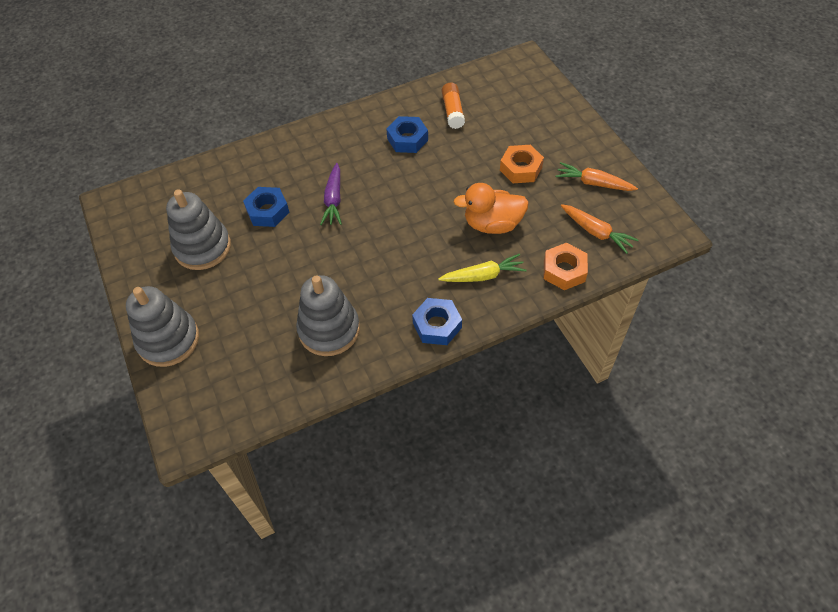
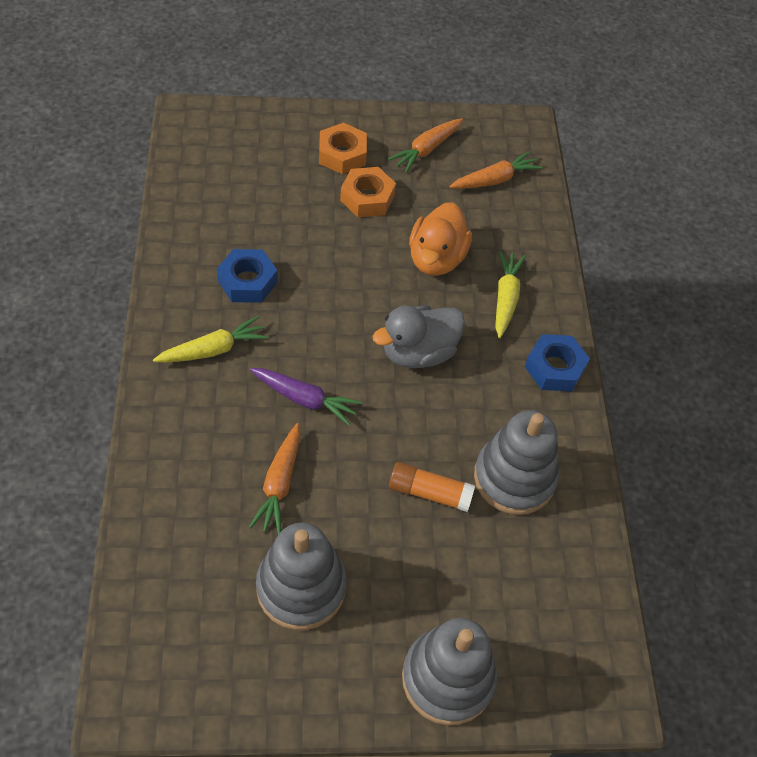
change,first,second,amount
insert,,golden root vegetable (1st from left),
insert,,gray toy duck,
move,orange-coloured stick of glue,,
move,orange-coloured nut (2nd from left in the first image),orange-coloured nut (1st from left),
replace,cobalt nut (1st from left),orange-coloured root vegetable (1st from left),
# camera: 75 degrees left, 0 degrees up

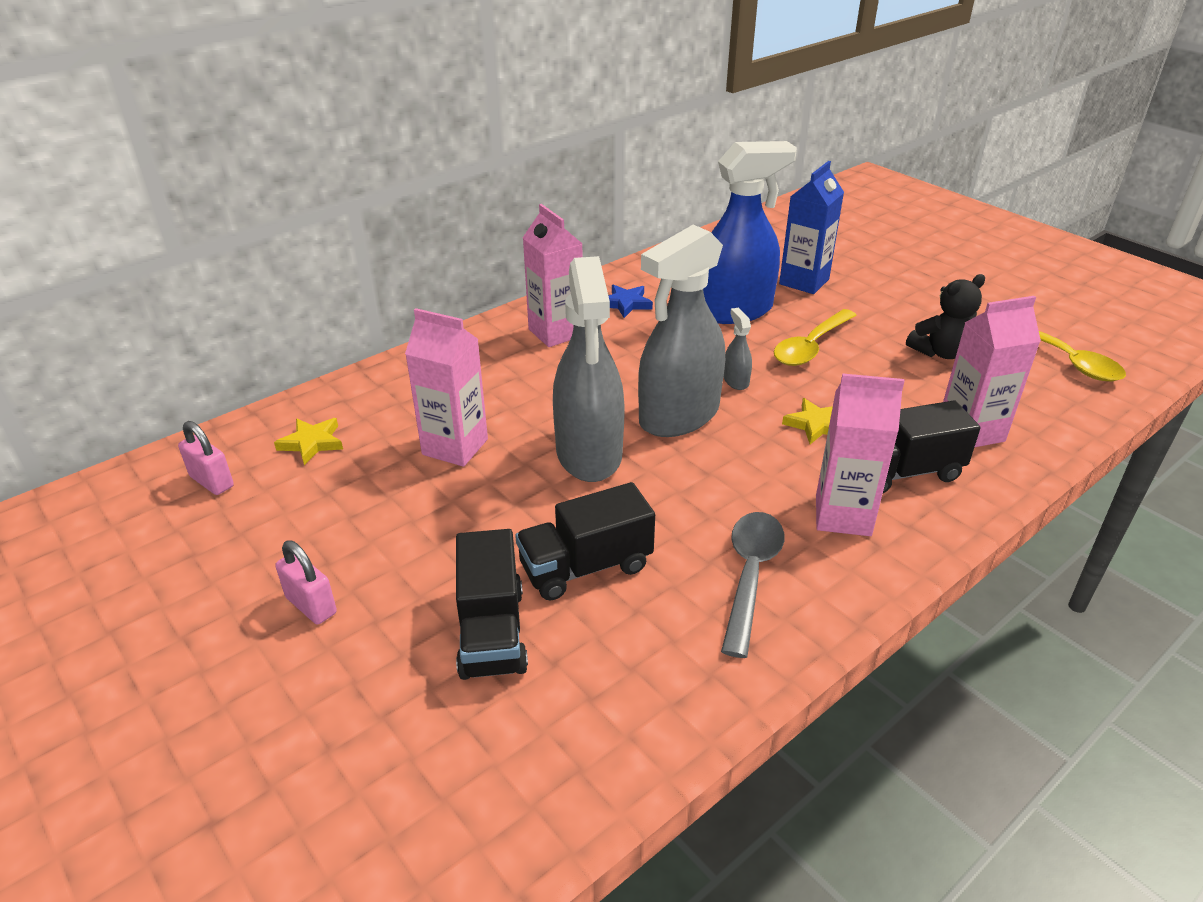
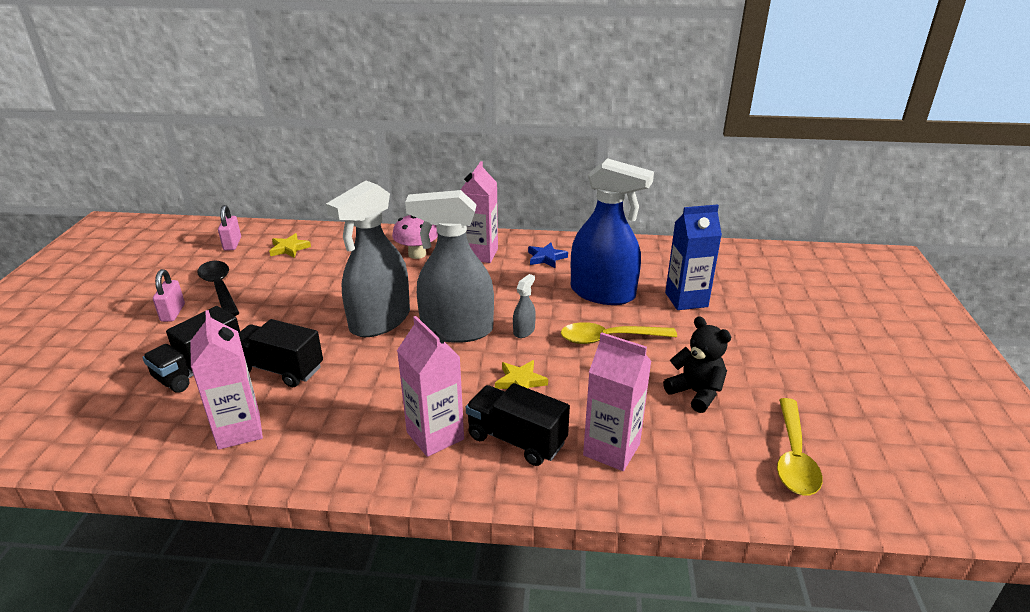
change,first,second,amount
delete,gray spoon,,
insert,,jet-black spoon,
insert,,rose-pink toadstool,
move,rose-pink juice carton (1st from left),,
rotate,jet-black stuffed bear,,150 degrees counterclockwise
# camera: 45 degrees right, 5 degrees down

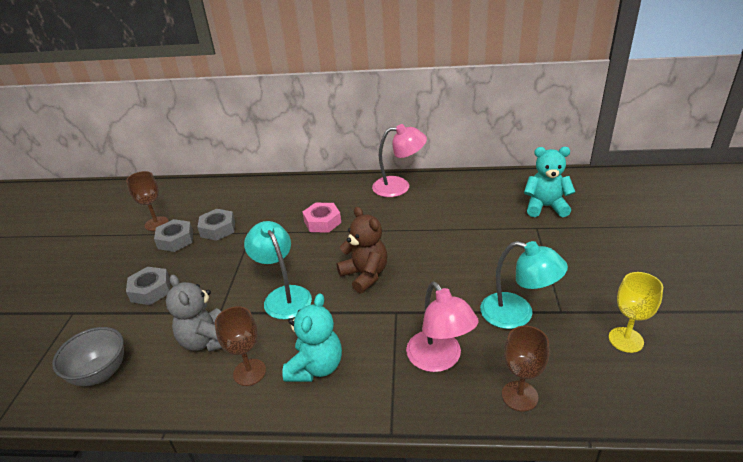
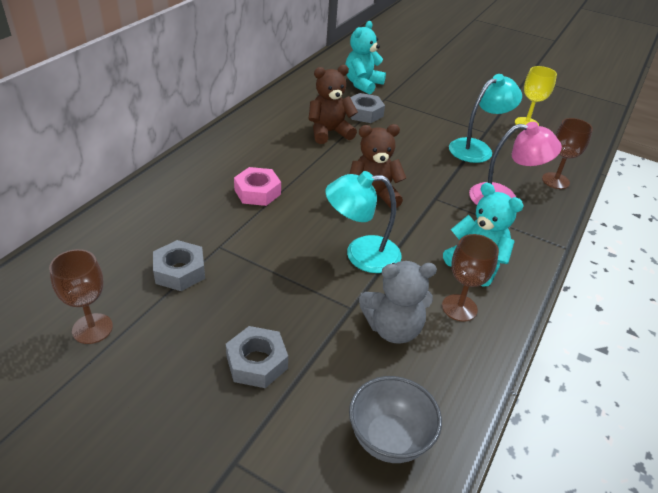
change,first,second,amount
delete,rose-pink lamp (1st from left),,
insert,,dark brown stuffed bear (1st from left),
move,gray nut (2nd from left in the first image),gray nut (3rd from left),
# camera: 70 degrees left, 5 degrees up

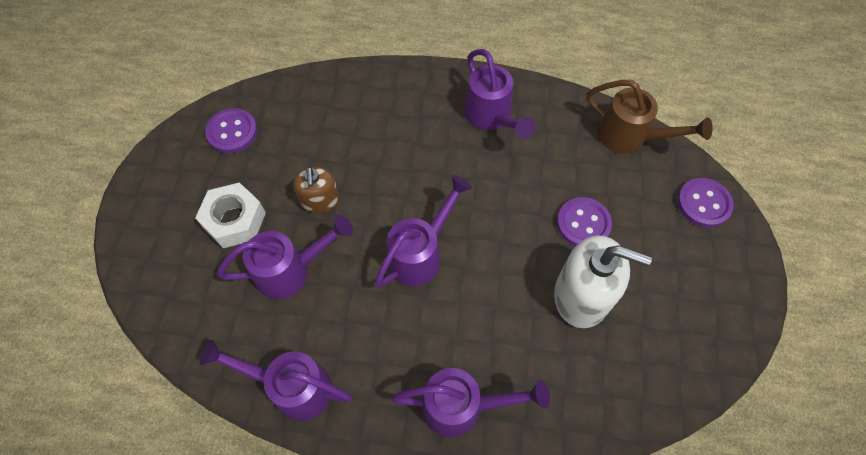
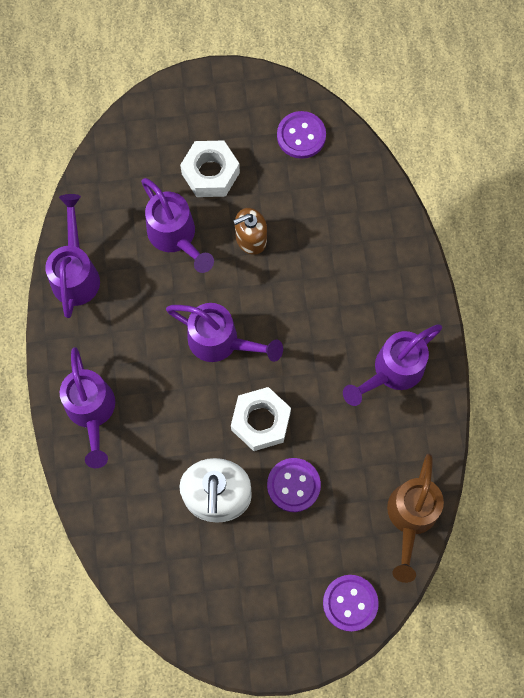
change,first,second,amount
insert,,snow-white nut (2nd from left),
# camera: 75 degrees right, 10 degrees up

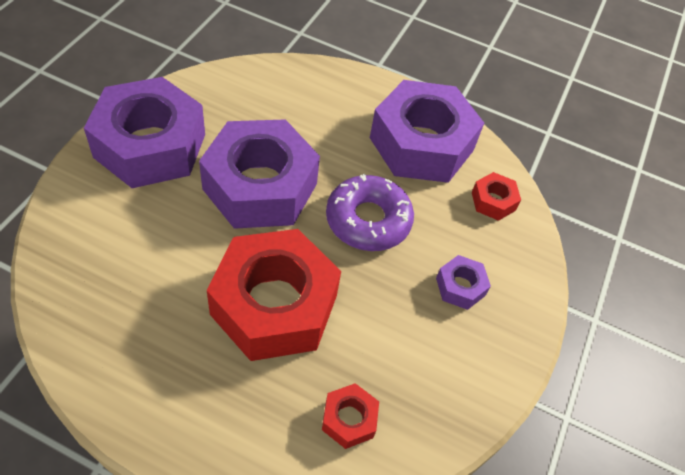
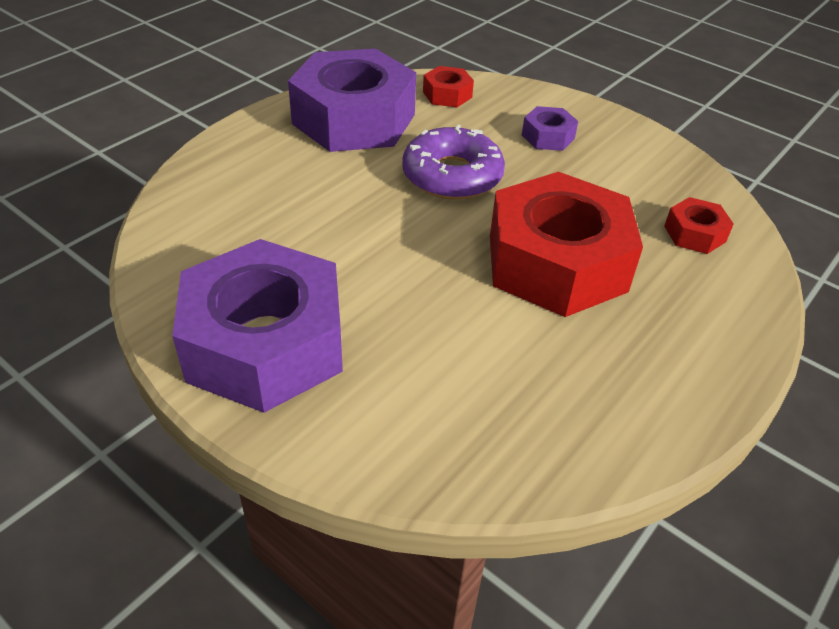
change,first,second,amount
delete,royal purple nut (2nd from left),,
# camera: 70 degrees left, 10 degrees down

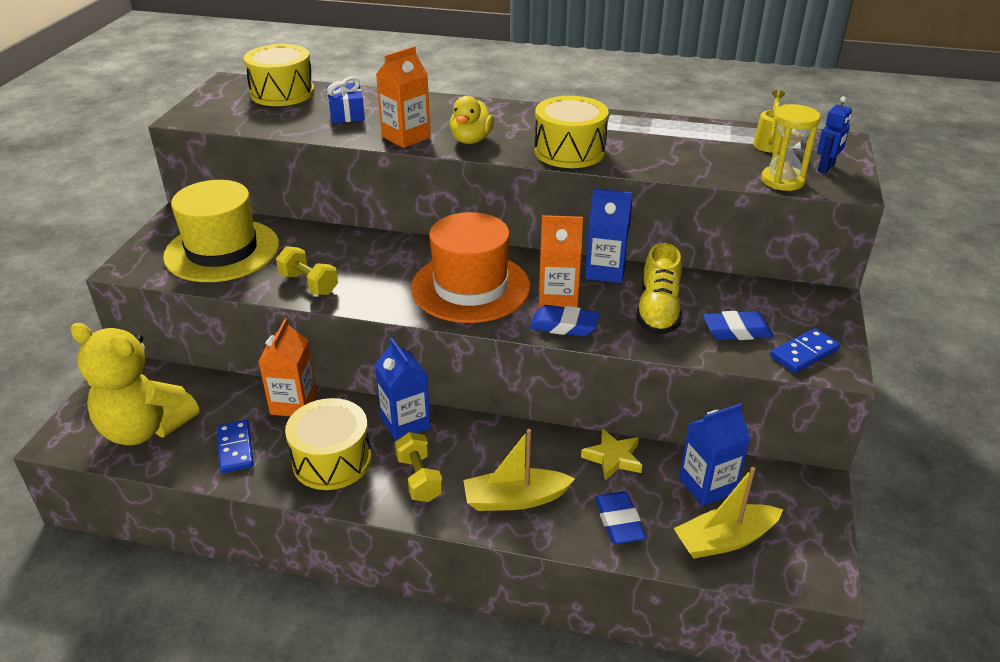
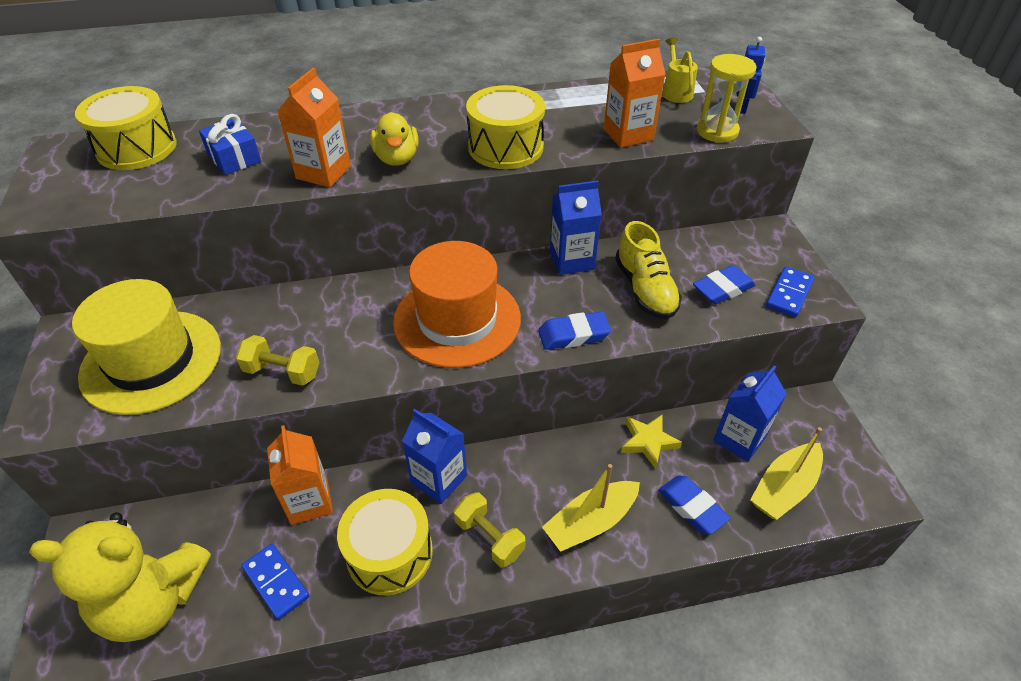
change,first,second,amount
move,orange-coloured juice carton (3rd from left),,
# camera: 25 degrees left, 10 degrees up

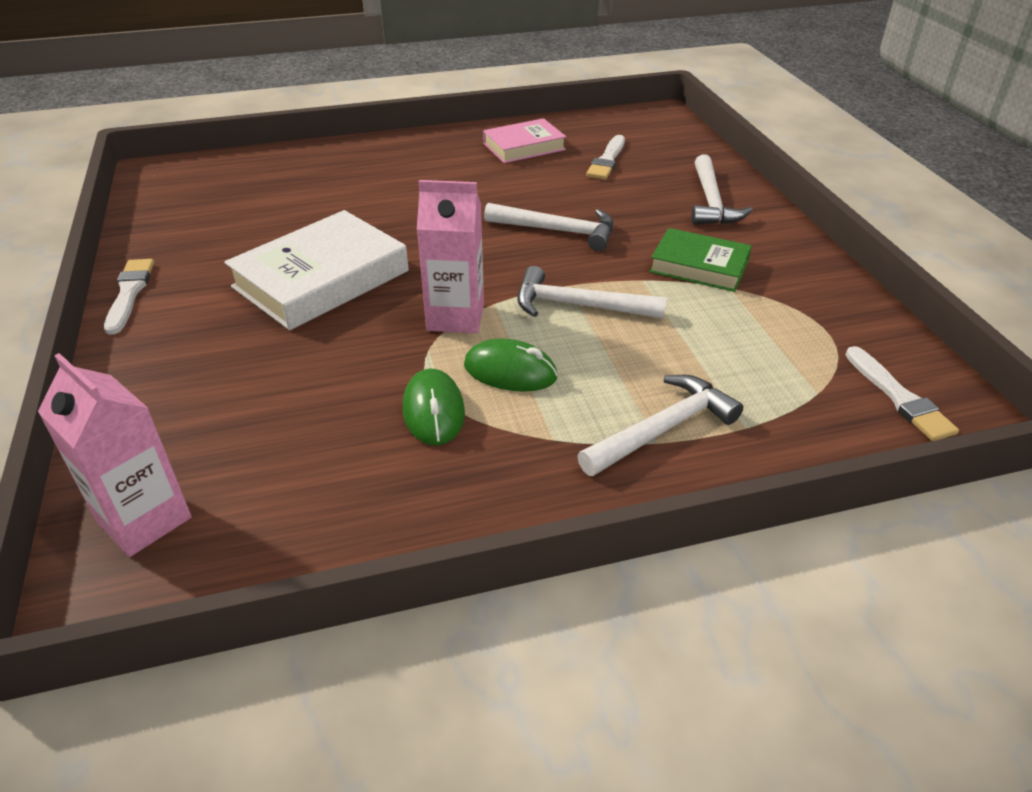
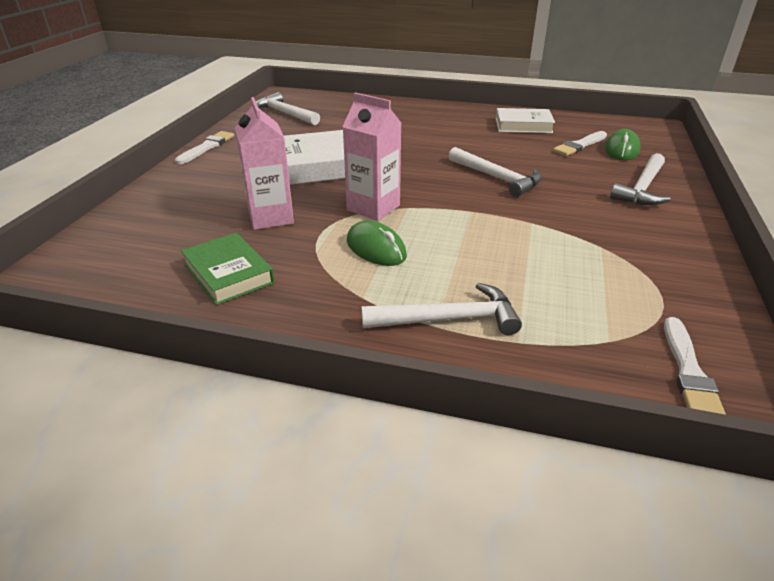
change,first,second,amount
move,rose-pink juice carton (1st from left),,
move,emerald mouse (1st from left in the first image),emerald mouse (2nd from left),
move,snow-white claw hammer (2nd from left in the first image),snow-white claw hammer (1st from left),
move,emerald hardback,,
recolor,rose-pink hardback,snow-white hardback (2nd from left),
# camera: 30 degrees right, 5 degrees down

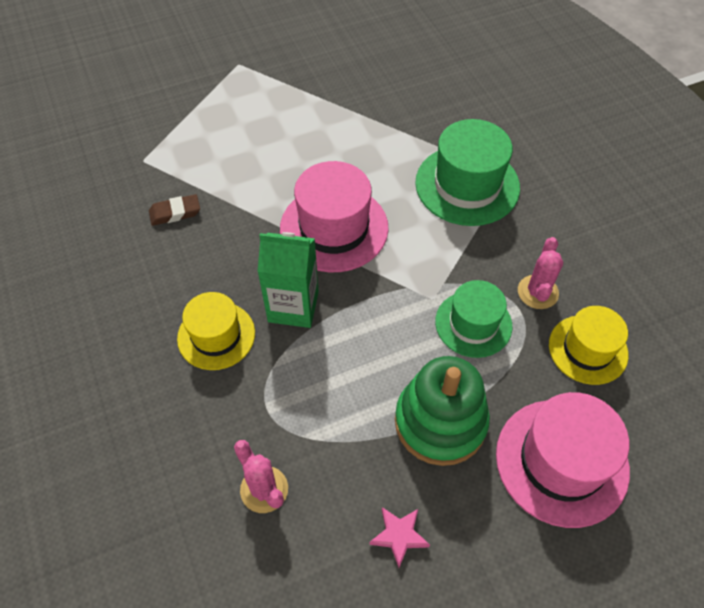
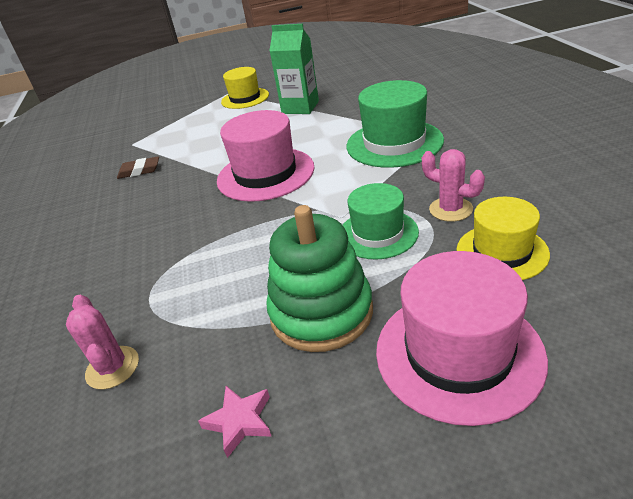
change,first,second,amount
move,golden top hat (1st from left),,
move,emerald juice carton,,
rotate,rose-pink prickly plant (2nd from left),,75 degrees counterclockwise
# camera: 15 degrees right, 20 degrees down

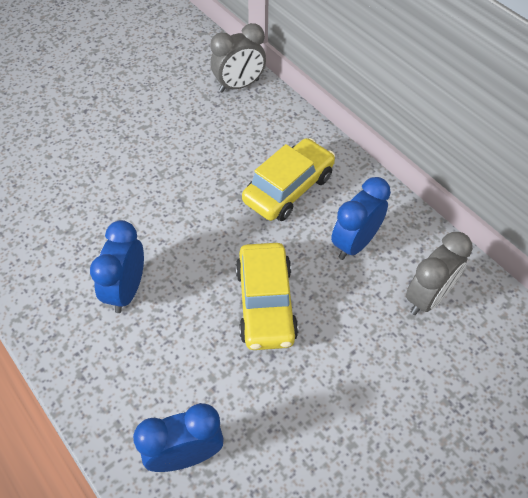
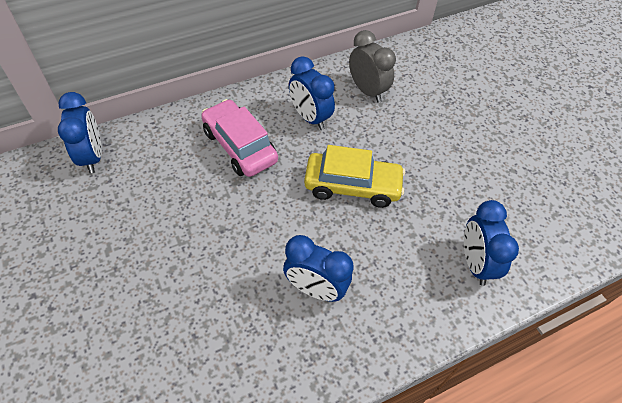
change,first,second,amount
recolor,gray bedside clock (1st from left),cobalt bedside clock (1st from left),
recolor,golden car (2nd from left),rose-pink car,
# camera: 80 degrees left, 0 degrees up

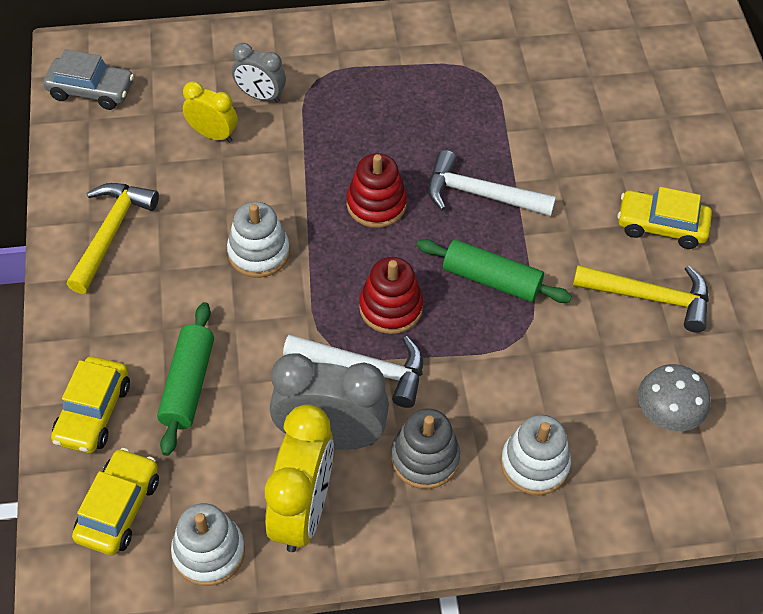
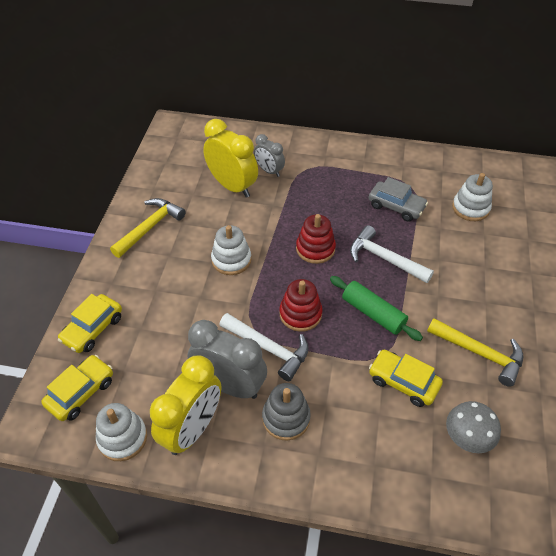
change,first,second,amount
delete,emerald rolling pin (1st from left),,
move,gray car,,
move,snow-white stacking toy (3rd from left),,
move,golden car (3rd from left),,
resize,golden bedside clock (1st from left in the first image),golden bedside clock (2nd from left),x1.75
# camera: 20 degrees right, 5 degrees down

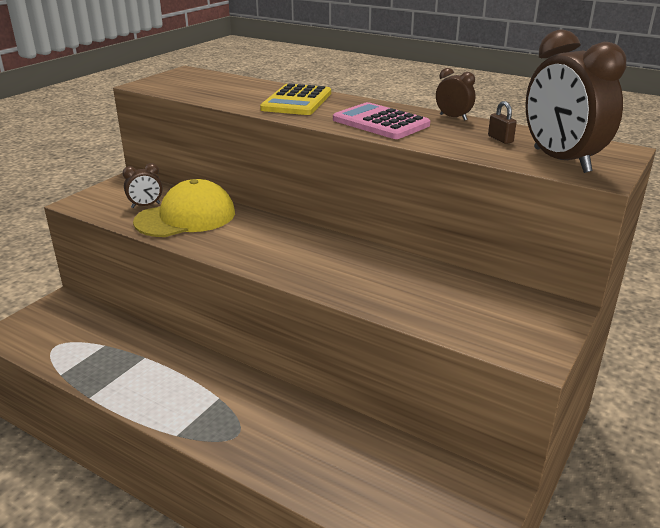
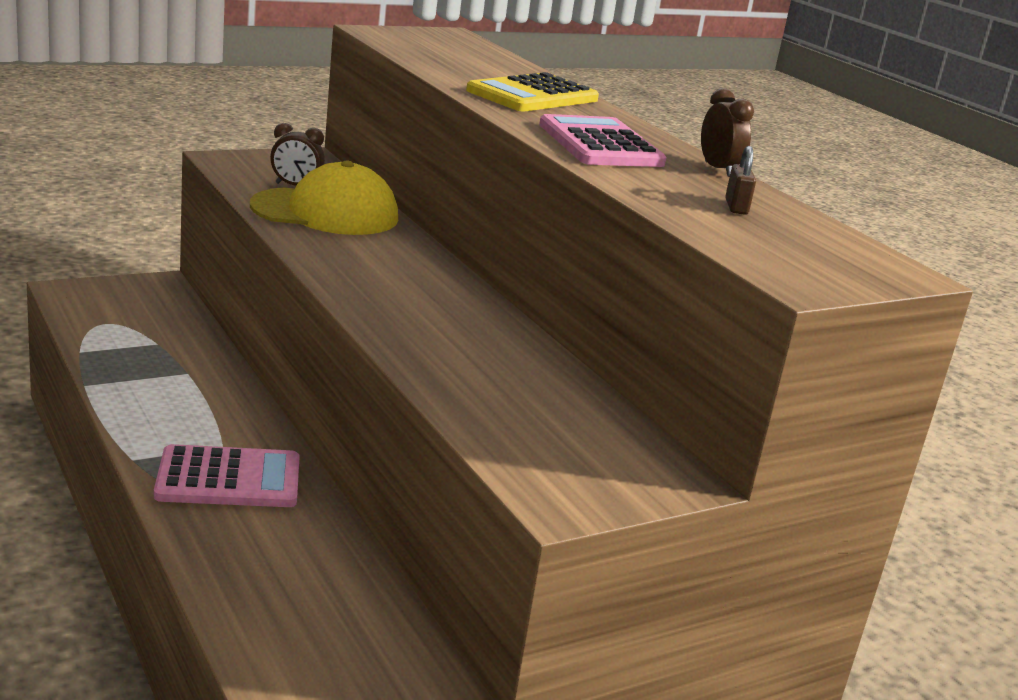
change,first,second,amount
delete,dark brown bedside clock (3rd from left),,
insert,,rose-pink pocket calculator (1st from left),
# camera: 25 degrees right, 5 degrees down

